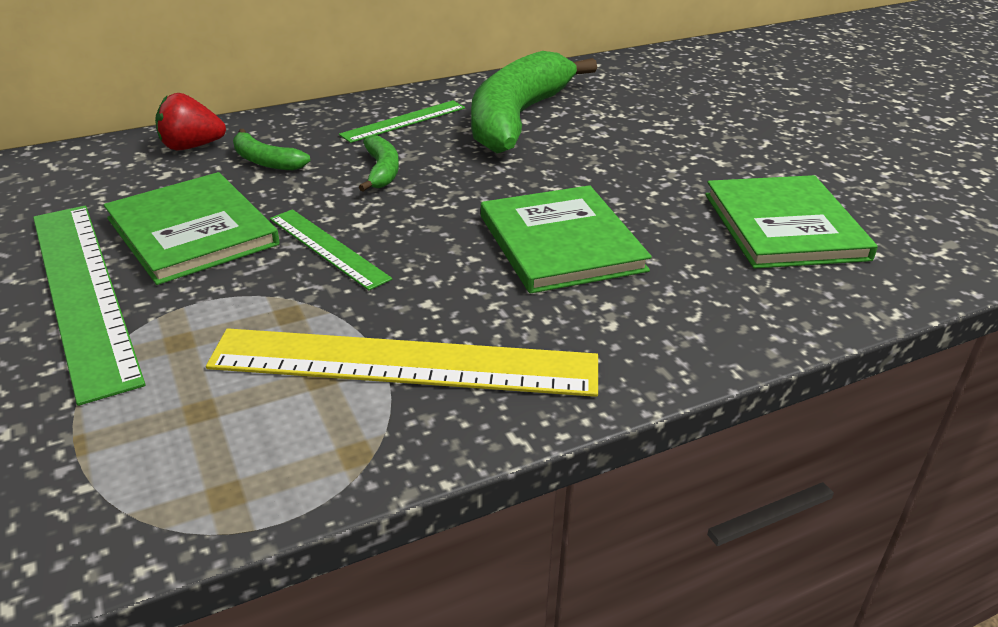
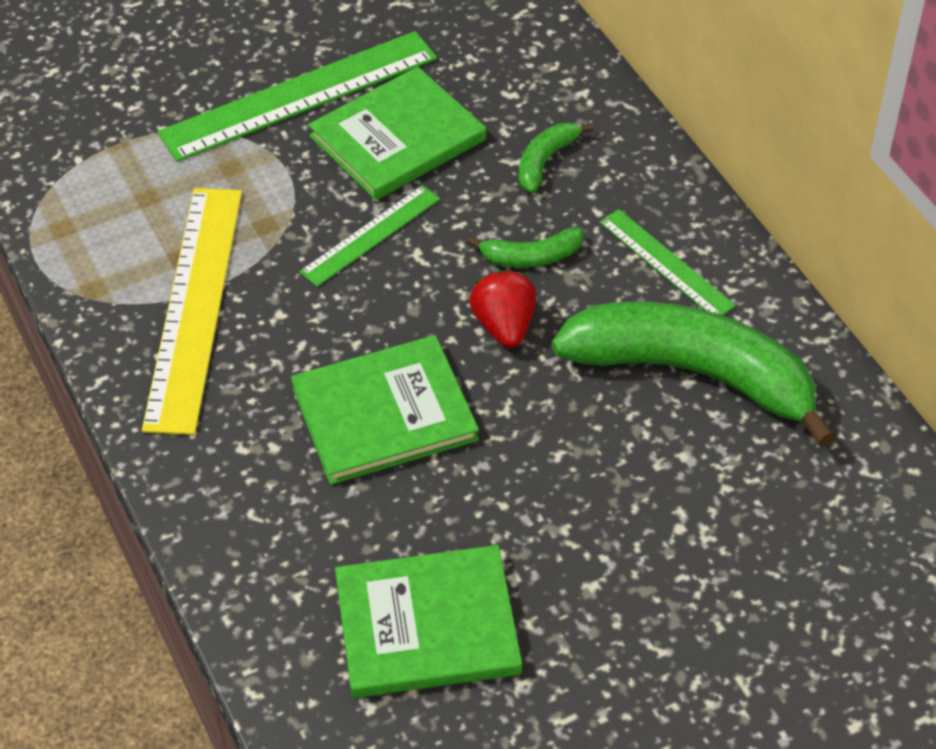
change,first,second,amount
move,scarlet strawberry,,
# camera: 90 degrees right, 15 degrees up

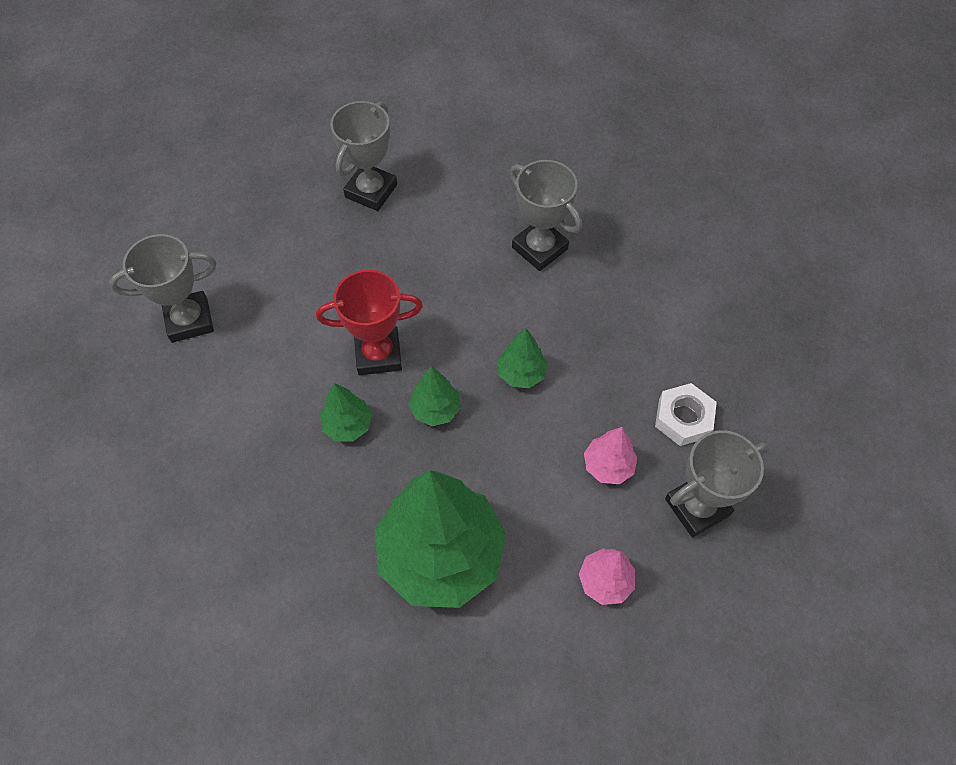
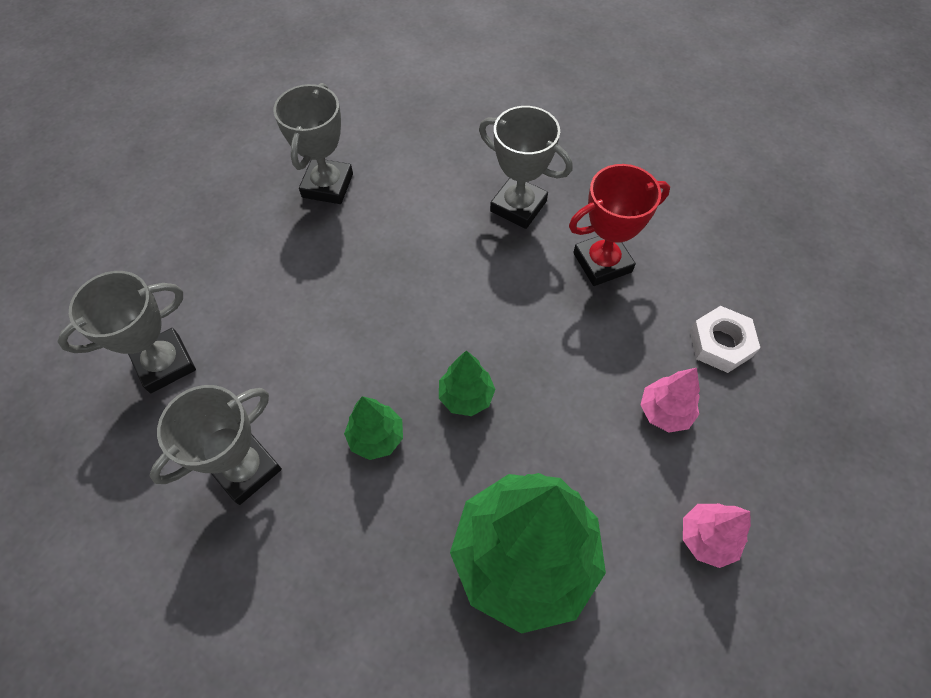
change,first,second,amount
delete,emerald fir tree (4th from left),,
move,scarlet trophy,,
move,gray trophy (4th from left in the first image),gray trophy (2nd from left),
# camera: 15 degrees left, 0 degrees up

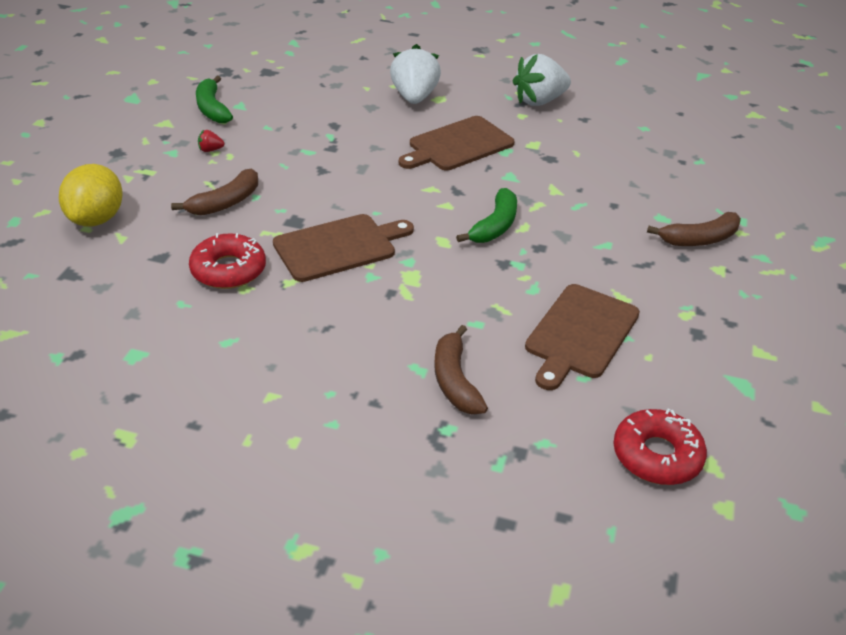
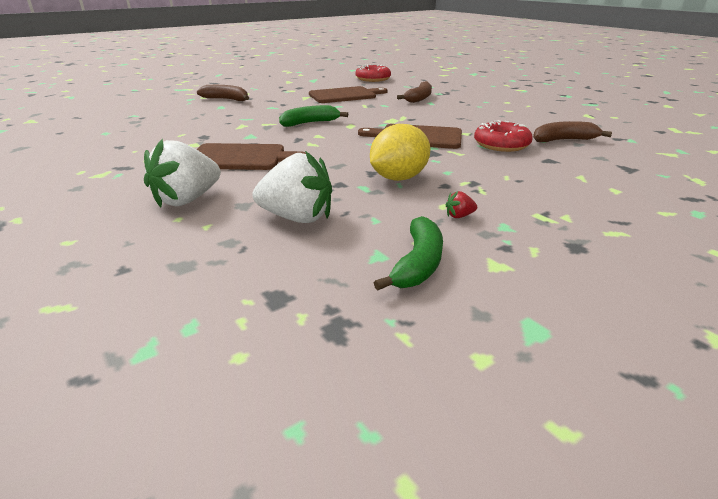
change,first,second,amount
move,golden lemon,,
move,dark brown banana (1st from left in the first image),dark brown banana (3rd from left),
move,snow-white strawberry (2nd from left),,
rotate,scarlet strawberry,,135 degrees clockwise
# camera: 140 degrees left, 10 degrees down

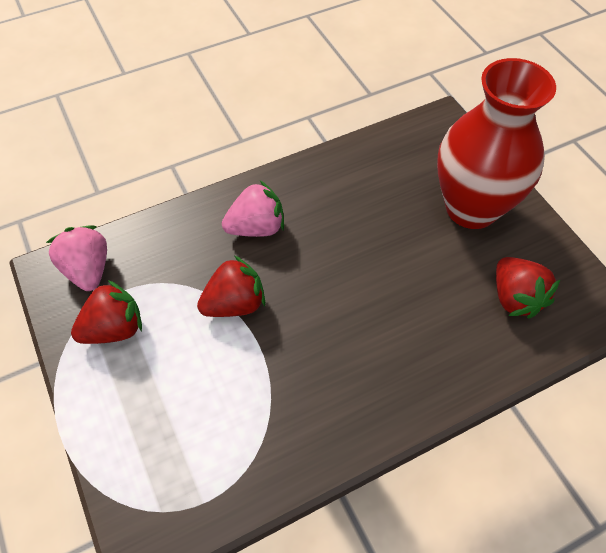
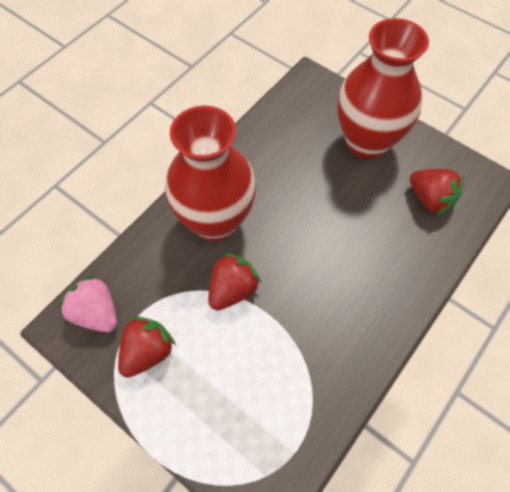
change,first,second,amount
replace,rose-pink strawberry (2nd from left),scarlet tall vase (1st from left),
# camera: 25 degrees left, 5 degrees up

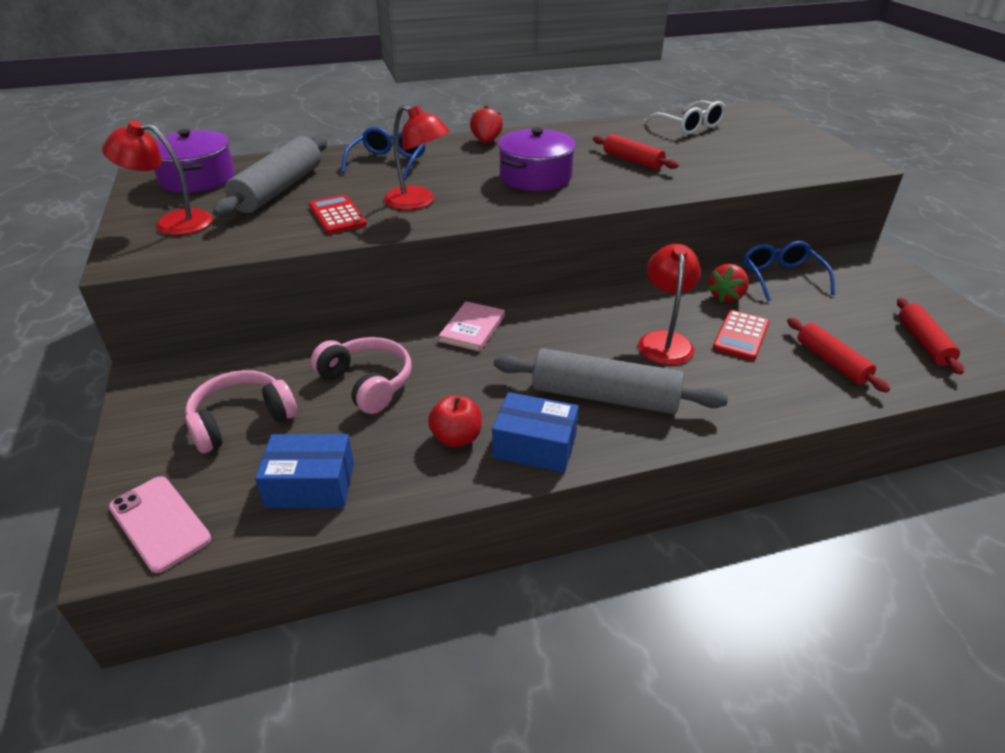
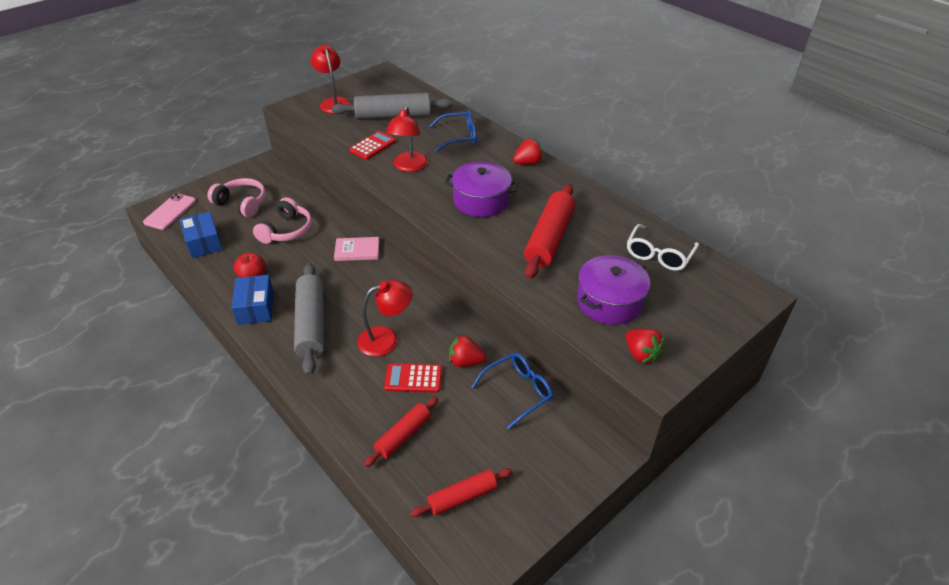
change,first,second,amount
insert,,scarlet strawberry (3rd from left),
move,royal purple pot (1st from left in the first image),royal purple pot (2nd from left),
resize,scarlet rolling pin (1st from left in the first image),scarlet rolling pin (3rd from left),x1.69
# camera: 65 degrees right, 5 degrees up

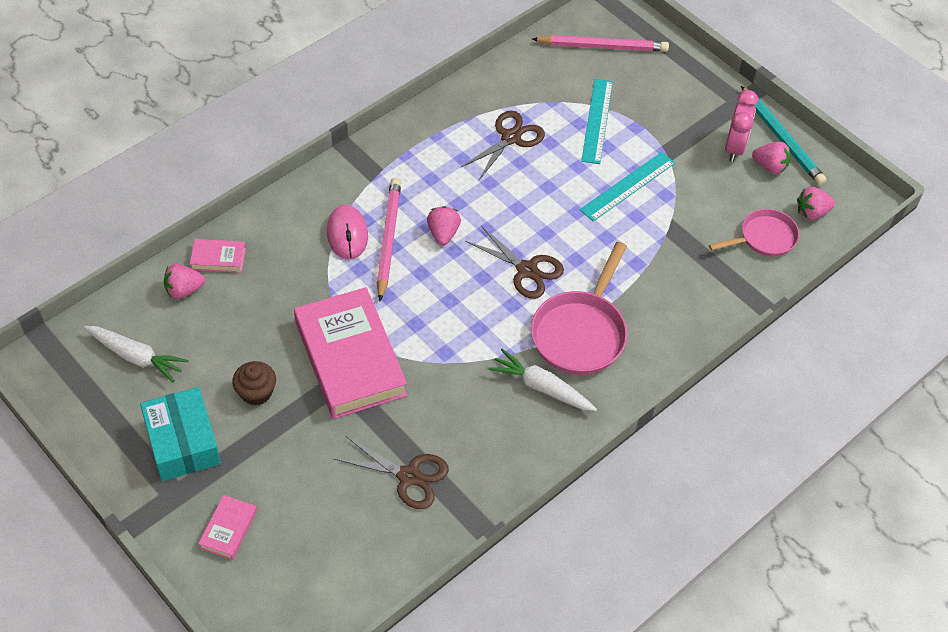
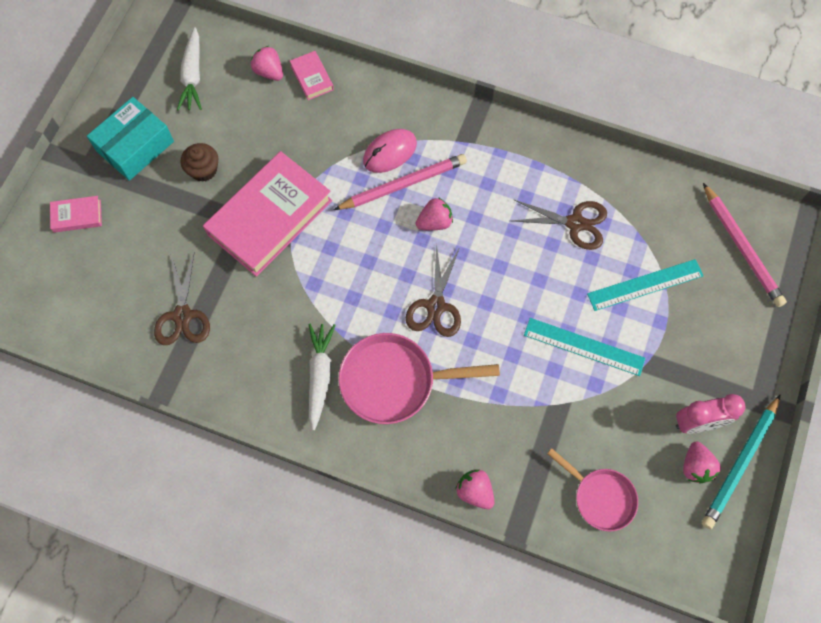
change,first,second,amount
move,rose-pink strawberry (4th from left in the first image),rose-pink strawberry (3rd from left),
# camera: 65 degrees right, 15 degrees up

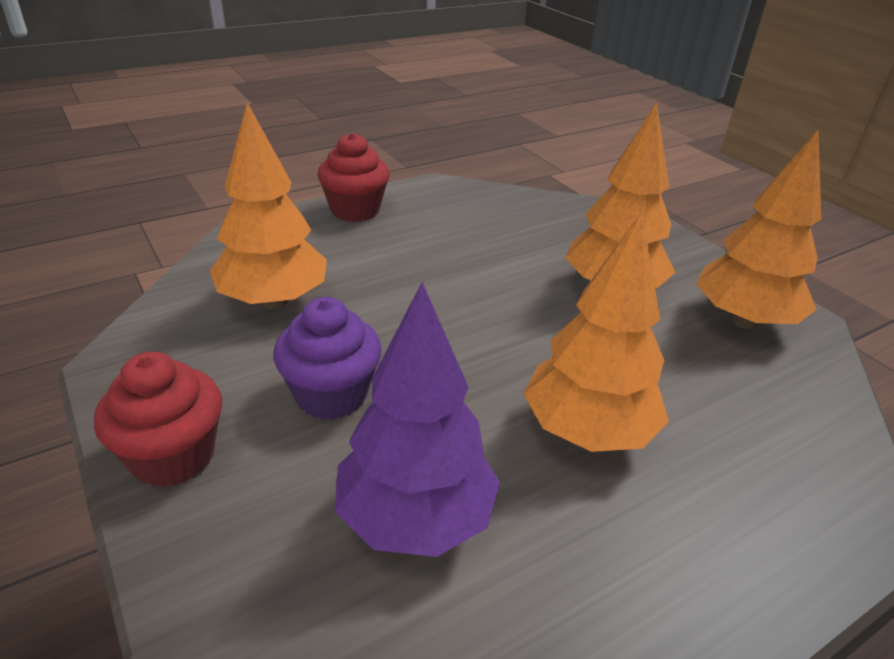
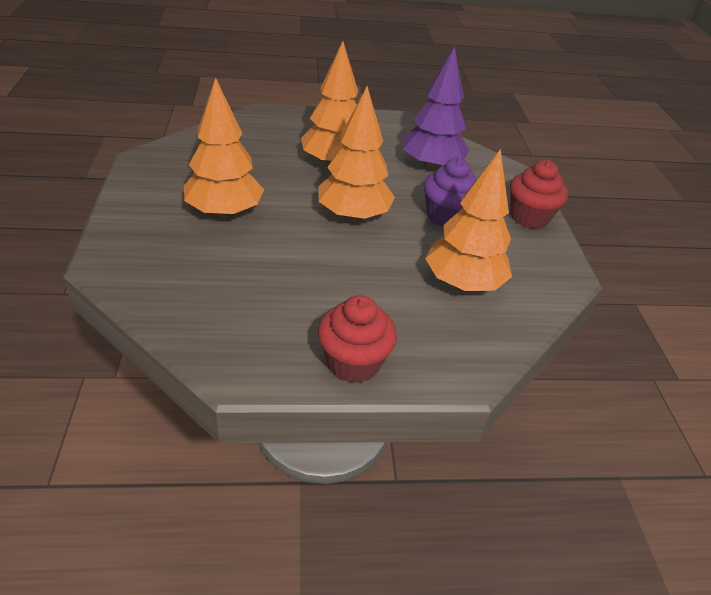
change,first,second,amount
move,orange-coloured fir tree (4th from left in the first image),orange-coloured fir tree (3rd from left),
# camera: 155 degrees left, 5 degrees up

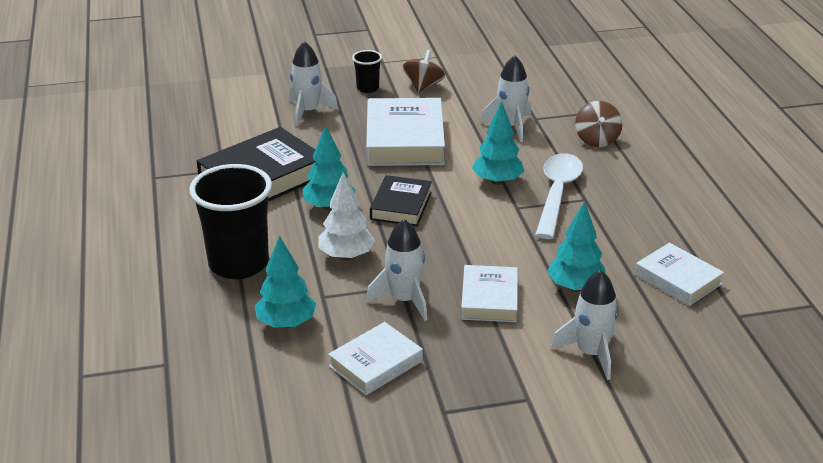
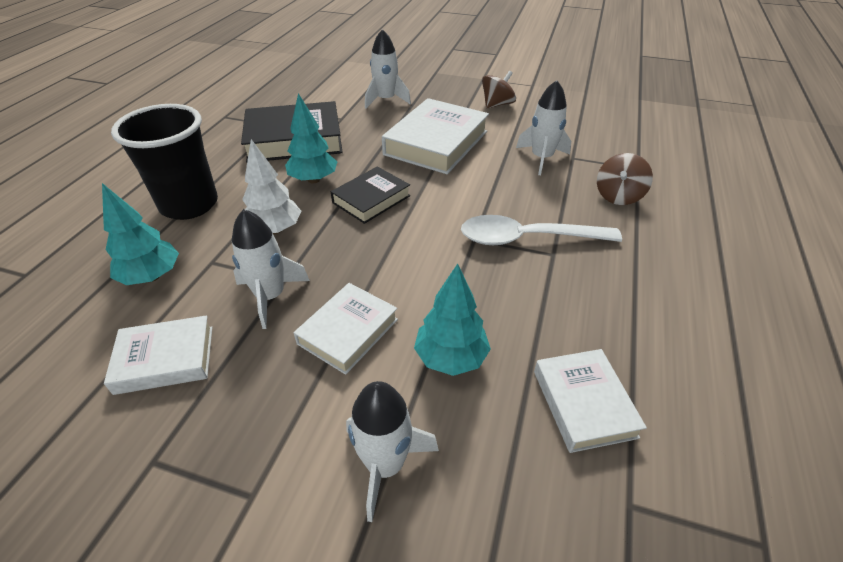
change,first,second,amount
delete,jet-black beaker (2nd from left),,
delete,turquoise fir tree (3rd from left),,
rotate,snow-white spoon,,135 degrees counterclockwise
# camera: 30 degrees right, 10 degrees up

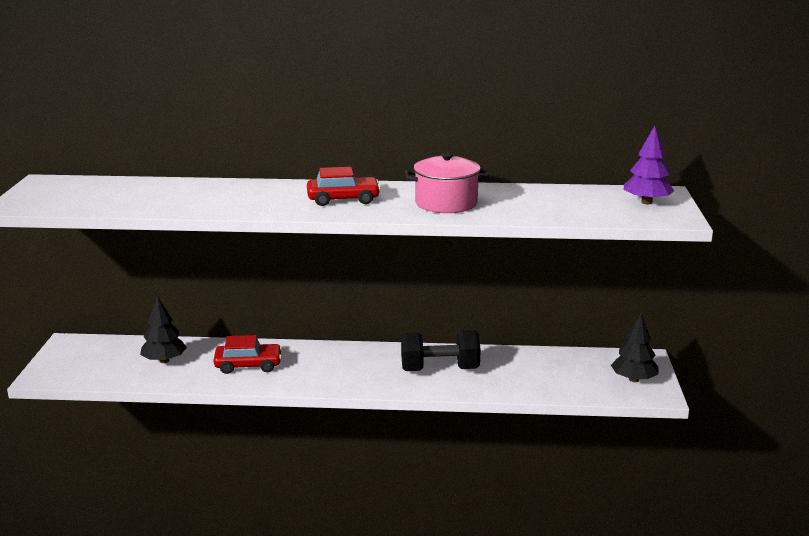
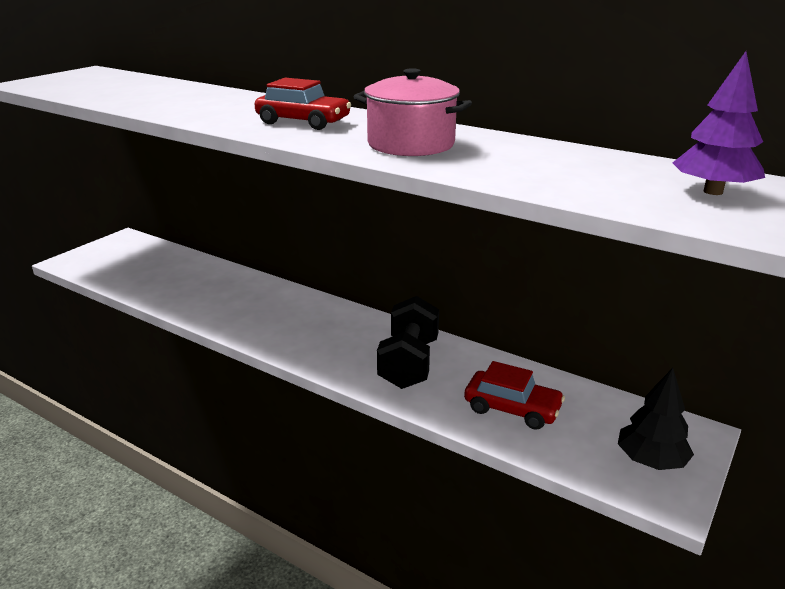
change,first,second,amount
delete,jet-black fir tree (1st from left),,
move,scarlet car (1st from left in the first image),scarlet car (2nd from left),
rotate,jet-black dumbbell,,75 degrees clockwise
# camera: 30 degrees right, 5 degrees up

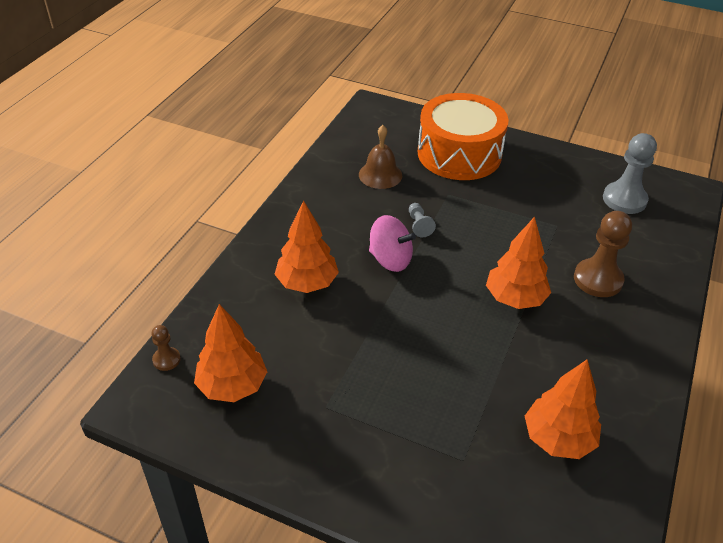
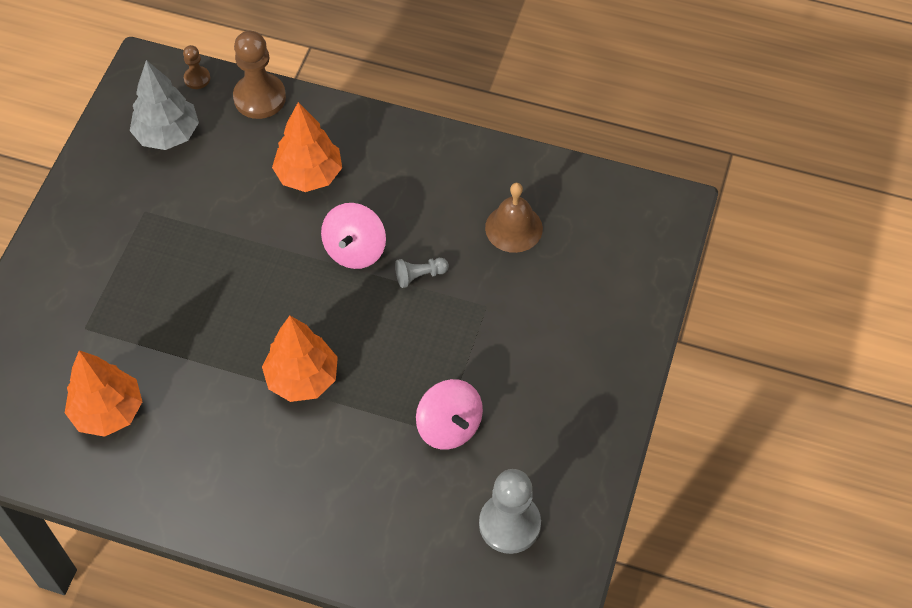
change,first,second,amount
delete,orange-coloured snare drum,,
insert,,rose-pink toy top (2nd from left),
move,dark brown game pawn (2nd from left),,
recolor,orange-coloured fir tree (1st from left),gray fir tree,
# camera: 85 degrees right, 15 degrees up

